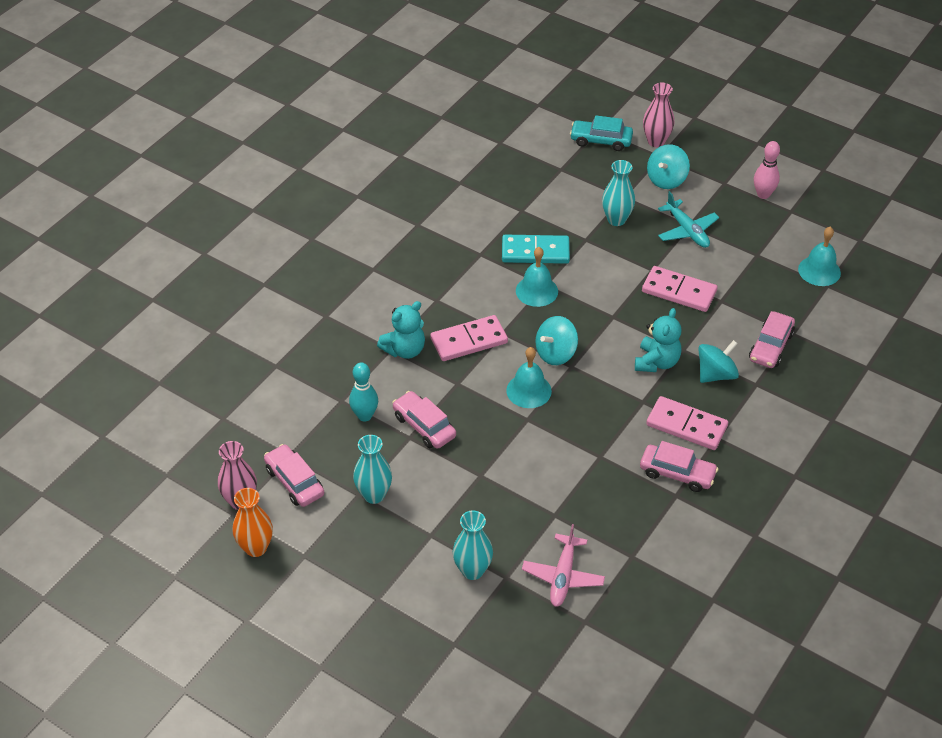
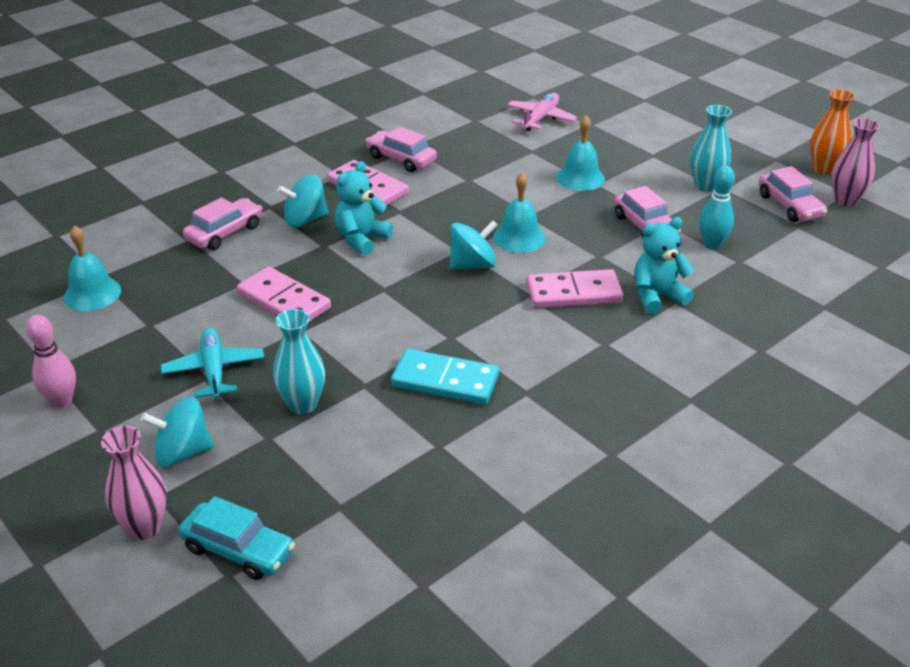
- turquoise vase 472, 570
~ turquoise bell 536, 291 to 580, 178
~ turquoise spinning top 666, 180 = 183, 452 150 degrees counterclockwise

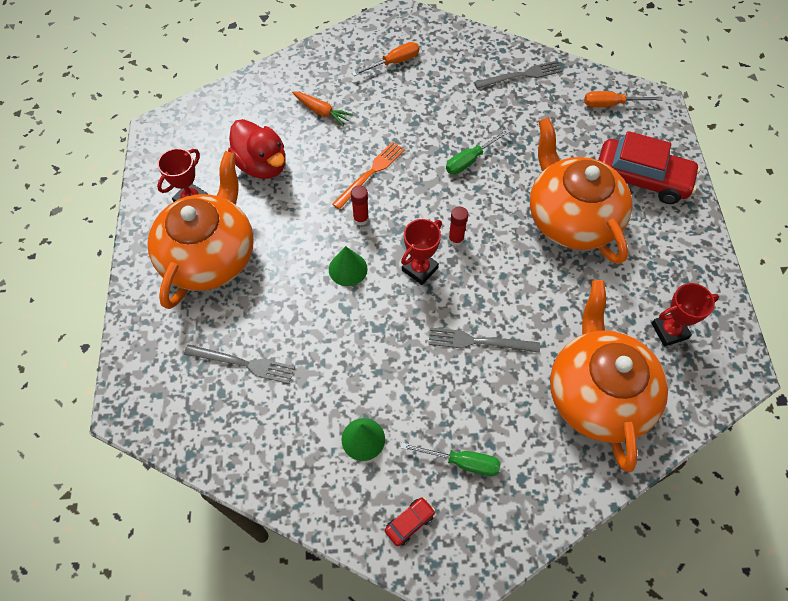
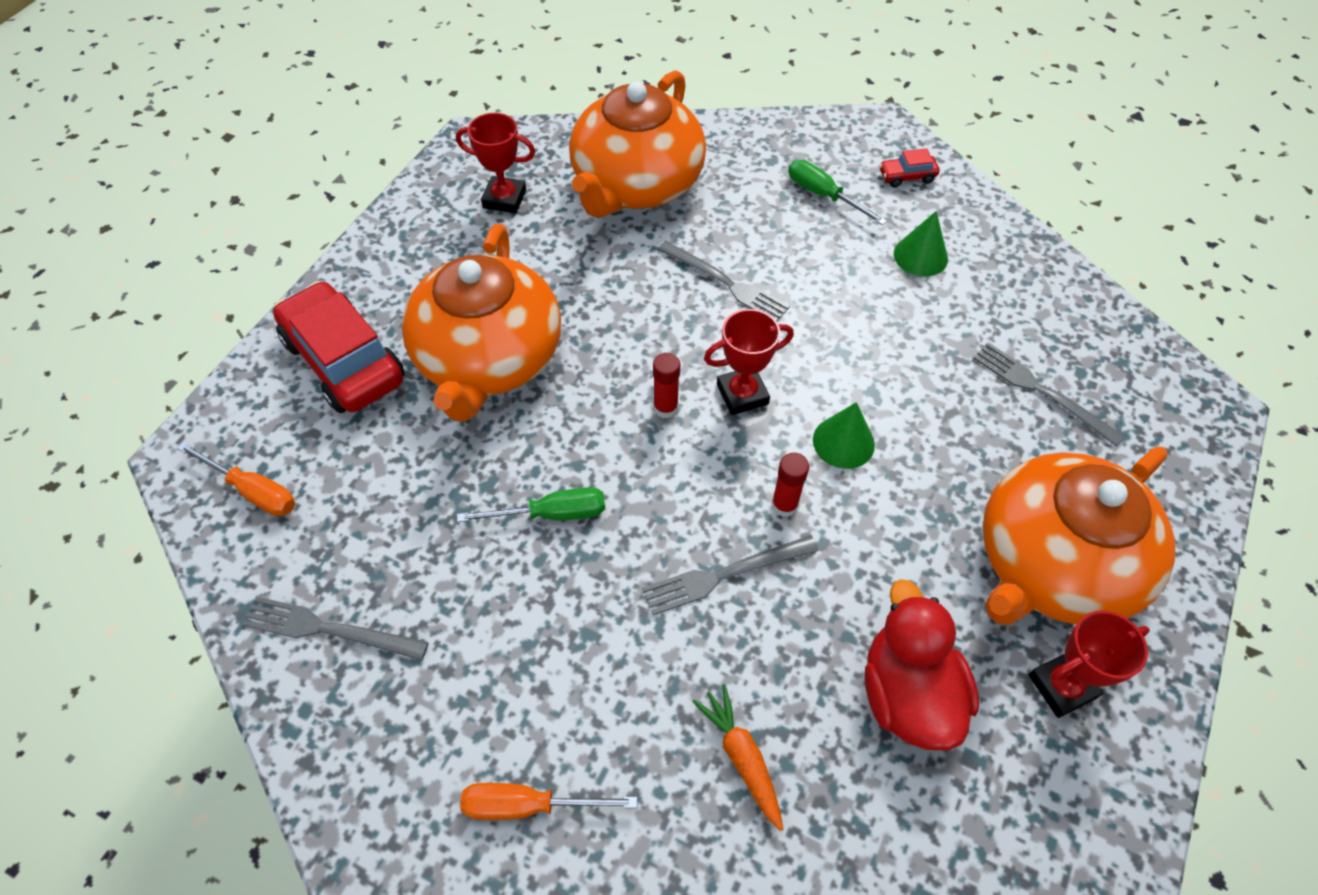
~ orange fork 370, 173 to grey fork 724, 575

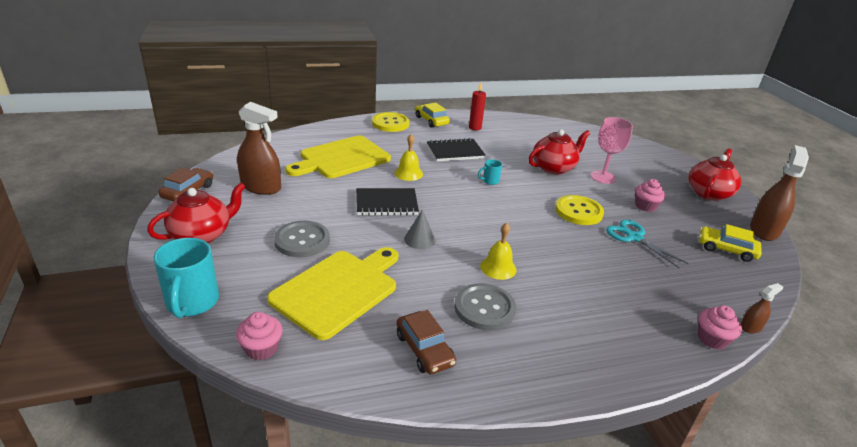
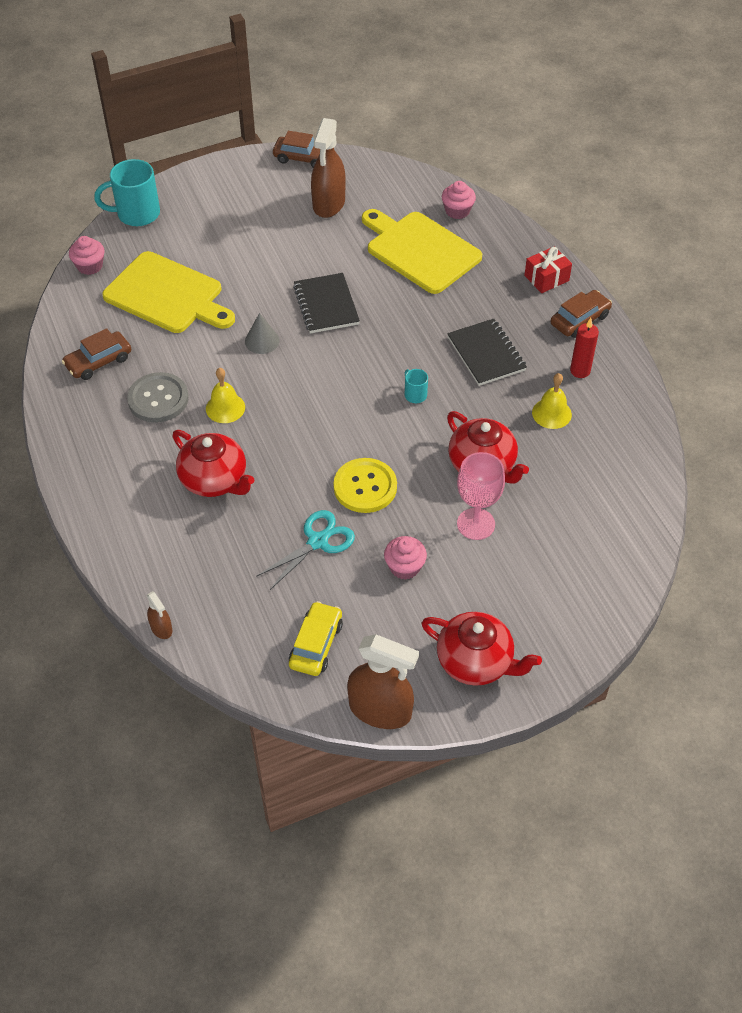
~ red teapot 202, 235 to 215, 480
- grey button 302, 240
~ yellow button 390, 123 to red gift 546, 278
~ yellow bell 408, 173 to 551, 413
~ yellow car 431, 121 to brown car 580, 320
~ pink cupcake 712, 339 to 457, 211

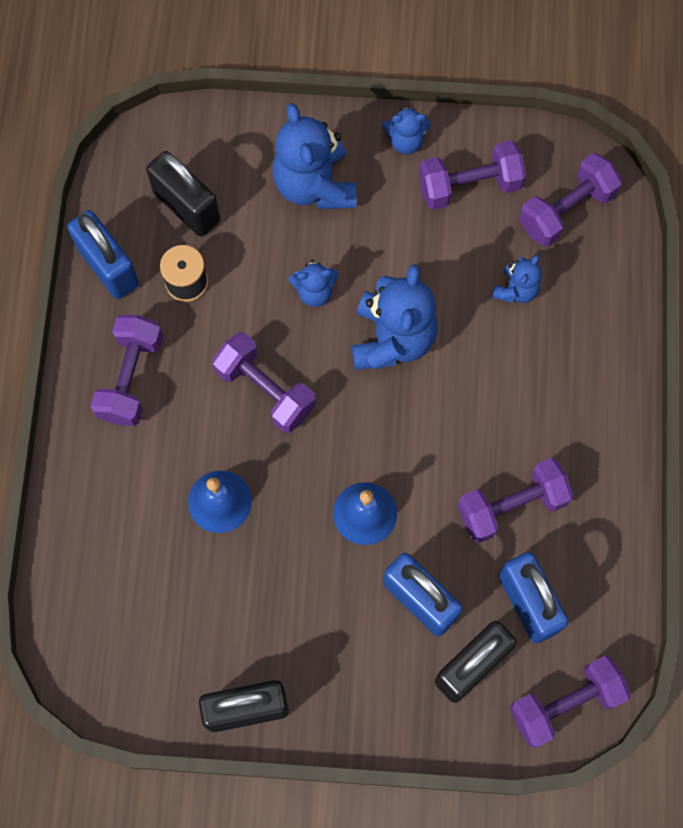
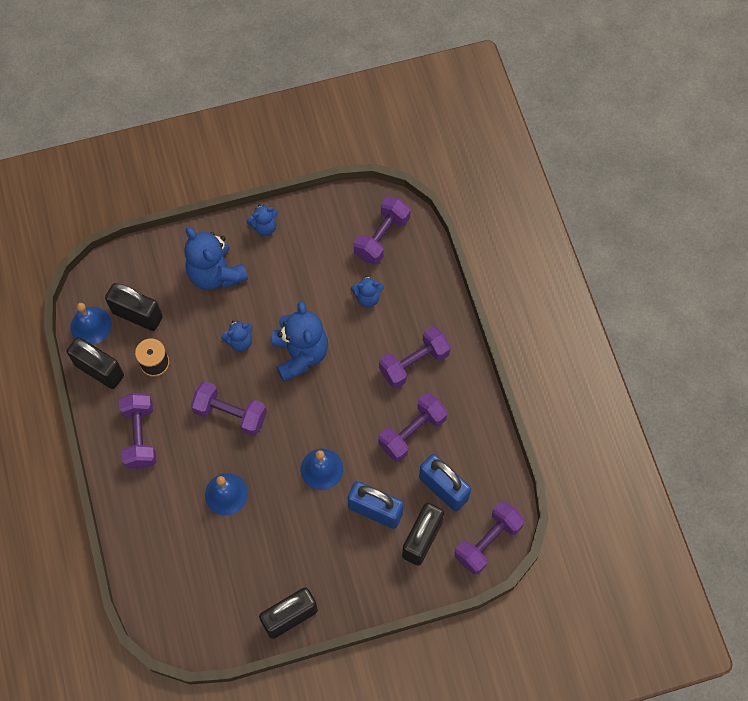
~ blue padlock 108, 267 to black padlock 99, 370
~ purple dumbbell 469, 186 to 414, 363
~ blue teddy bear 516, 290 = 367, 297 75 degrees clockwise
+ blue bell 91, 325

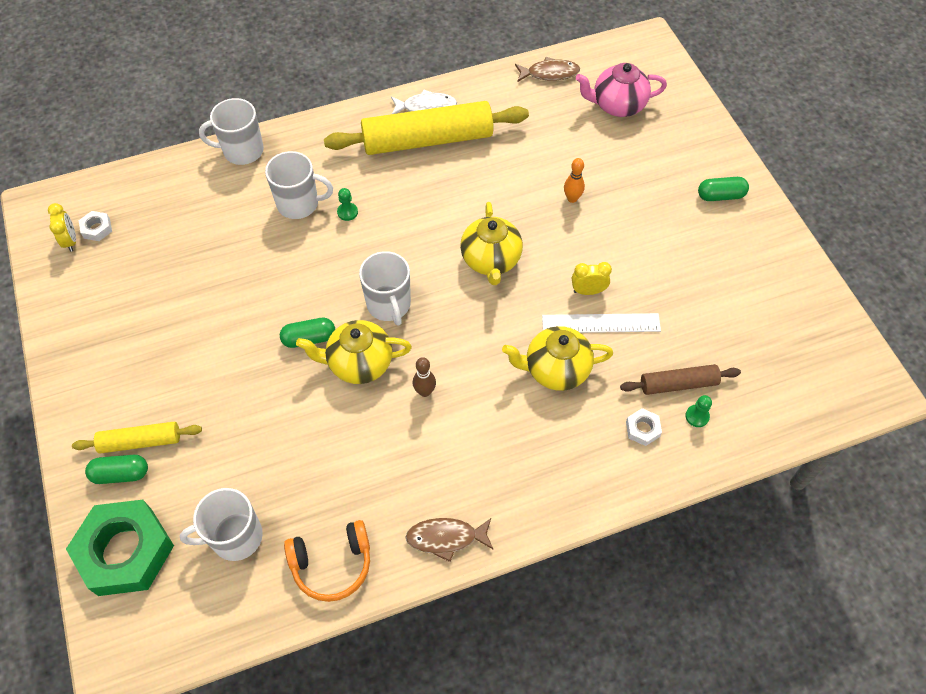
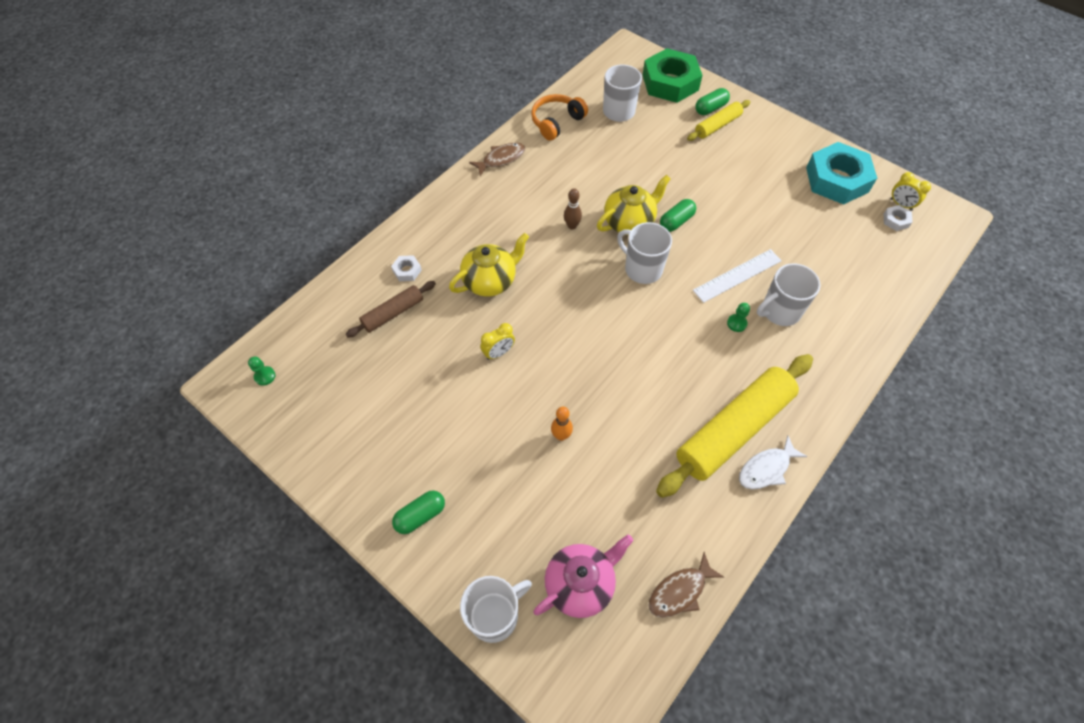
~ white mug 242, 151 to 495, 615
- yellow teapot 491, 260
~ white ruler 601, 323 to 737, 275
~ green pawn 697, 416 to 265, 376
+ turquoise nut 837, 180

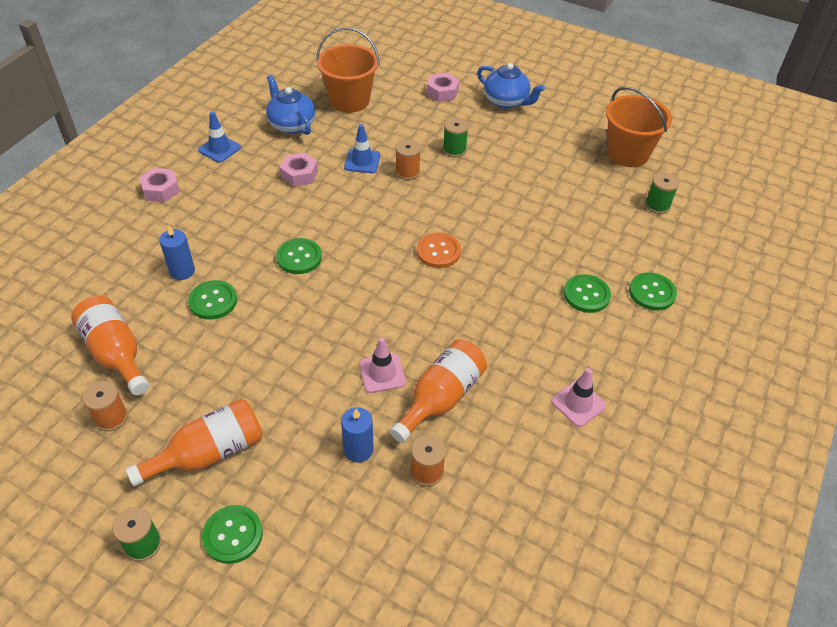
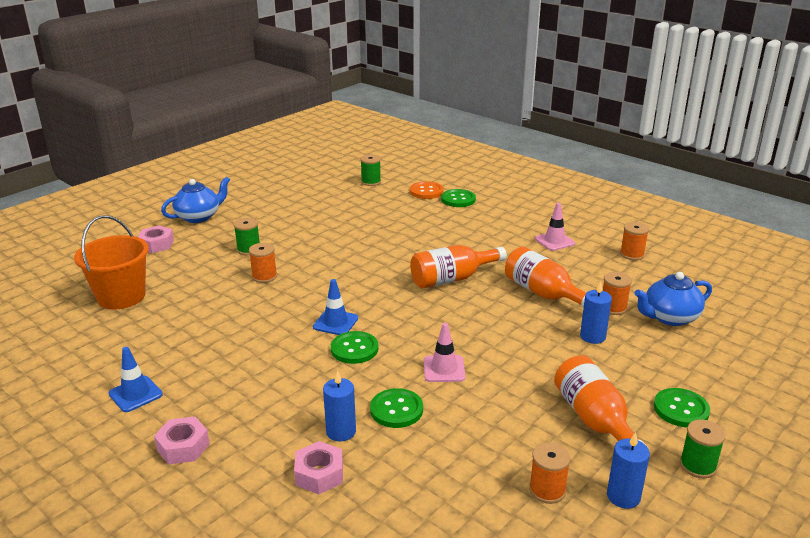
~ orange bottle 116, 353 to 452, 279
~ blue teapot 291, 125 to 669, 317
~ pink nut 299, 174 to 319, 474
~ blue traffic cone 362, 161 to 335, 322
~ pink traffic cone 382, 373 to 444, 369
~ orange button 438, 251 to 426, 191
- green button 586, 295
- orange bucket 627, 153
+ blue candle 623, 496
+ orange spool 632, 254

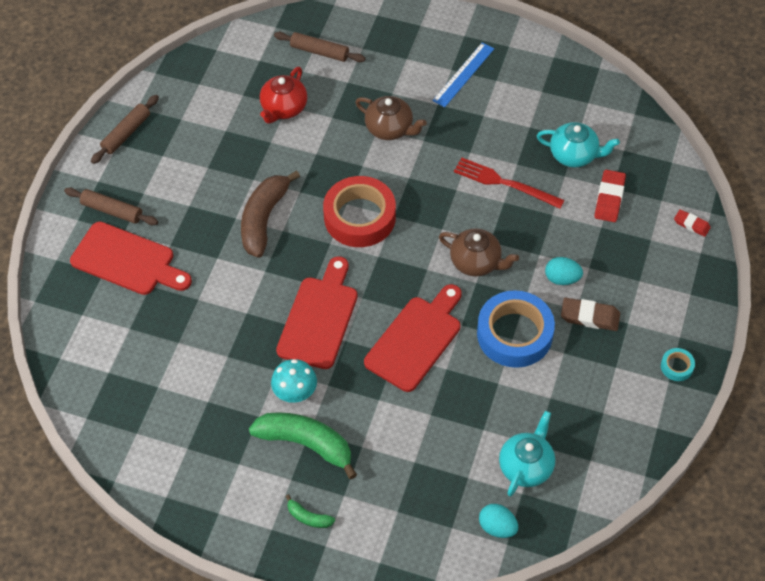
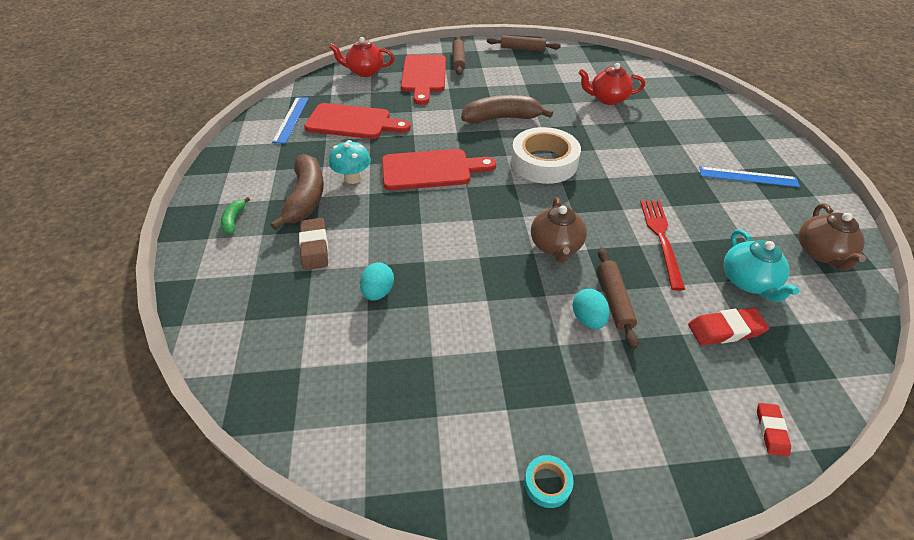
~ green banana 306, 444 to brown banana 306, 198
~ brown rolling pin 319, 52 to 614, 300
~ red tape 359, 217 to white tape 544, 162
~ brown teapot 390, 128 to 821, 253
~ red cutting board 416, 340 to 353, 122
- blue tape 514, 334
~ turquoise egg 497, 527 to 378, 292
- turquoise teapot 526, 466
~ brown eraser 590, 317 to 314, 247
+ blue ruler 291, 119
+ red teapot 365, 72

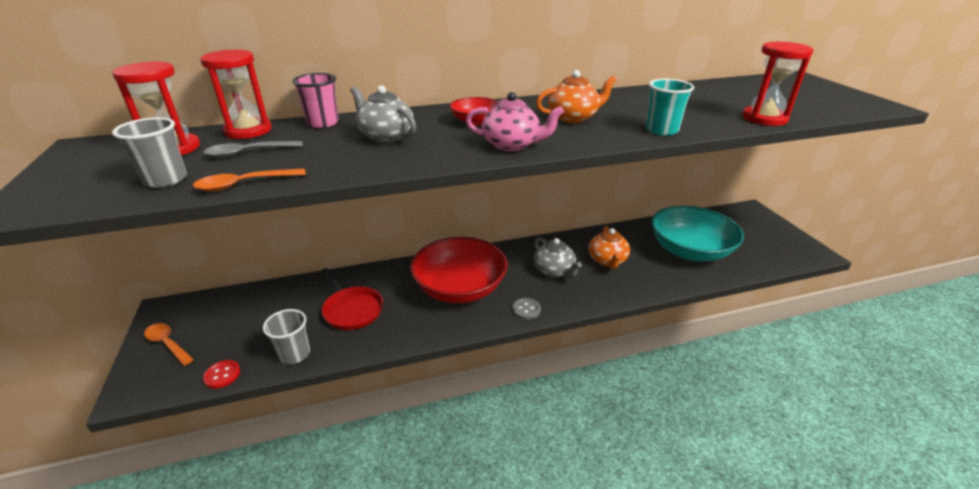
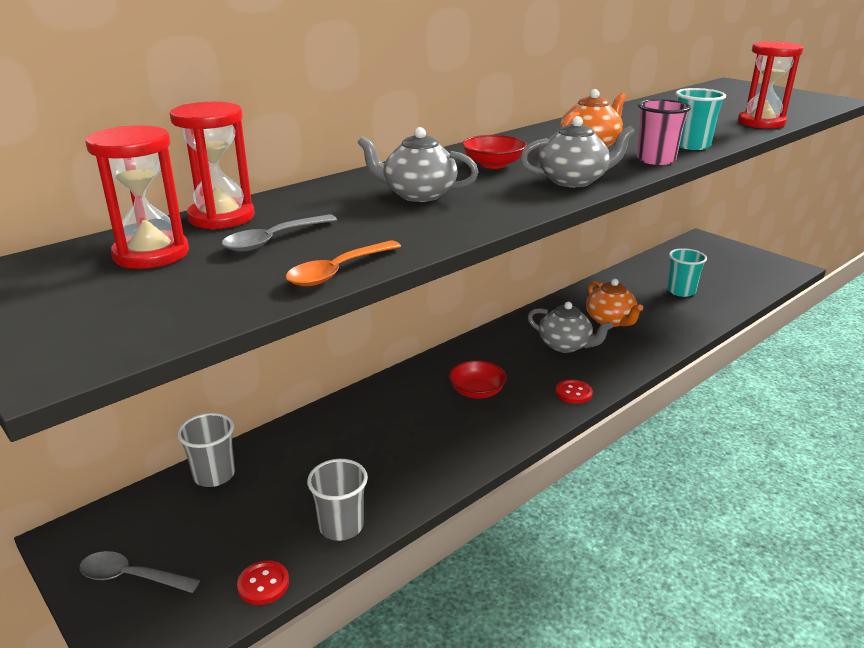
~ grey cup 165, 180 to 214, 475
~ orange spoon 167, 344 to grey spoon 131, 577
~ pink cup 323, 123 to 656, 160
- red pan 352, 310
~ red bowl 460, 288 = 477, 391 x0.46
~ pink teapot 512, 145 to grey teapot 574, 181
~ grey button 526, 309 to red button 573, 393
~ turquoise bowl 690, 250 to turquoise cup 681, 291

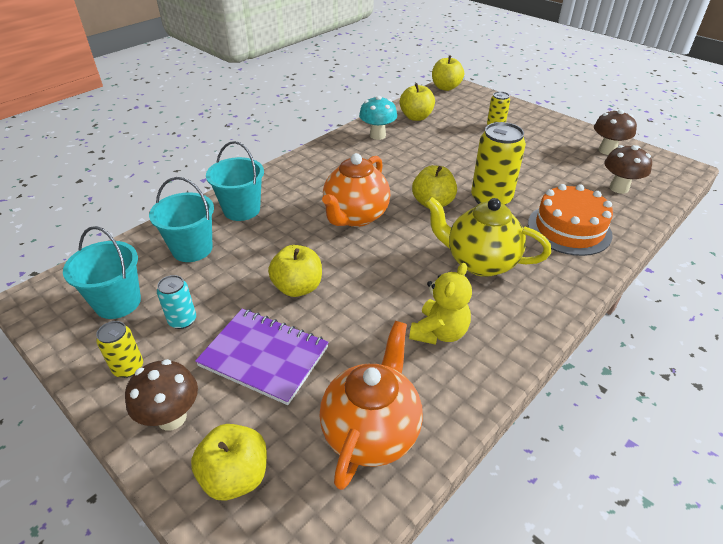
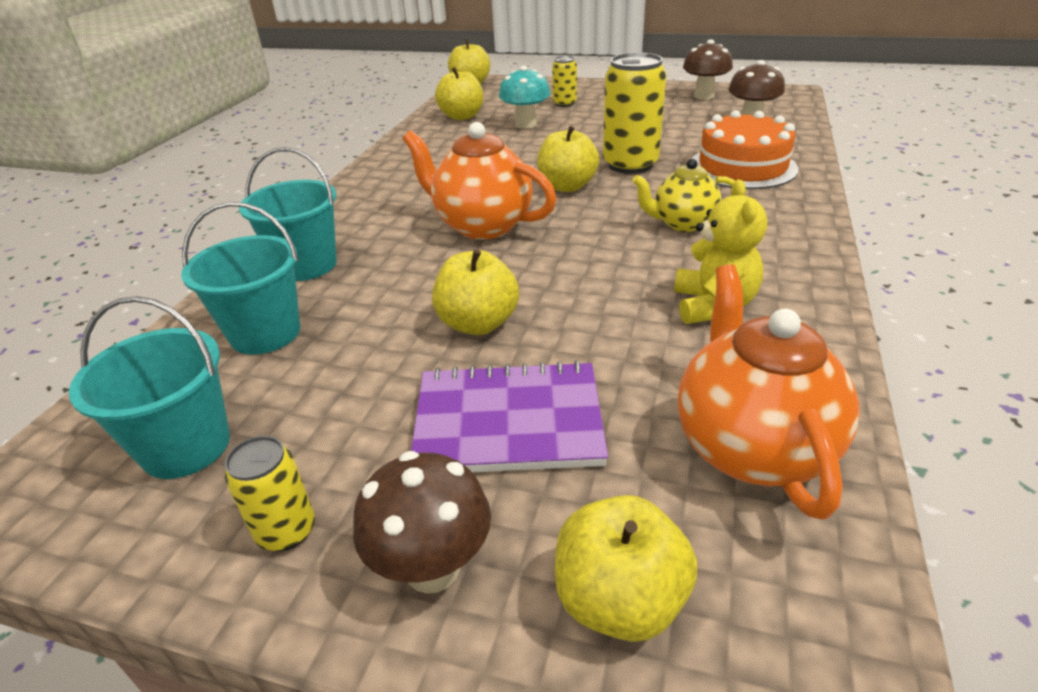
- turquoise can 182, 320
~ orange teapot 355, 216 = 482, 226 120 degrees clockwise
~ turquoise mushroom 377, 135 to 525, 125
~ yellow teapot 480, 262 = 682, 223 x0.63

